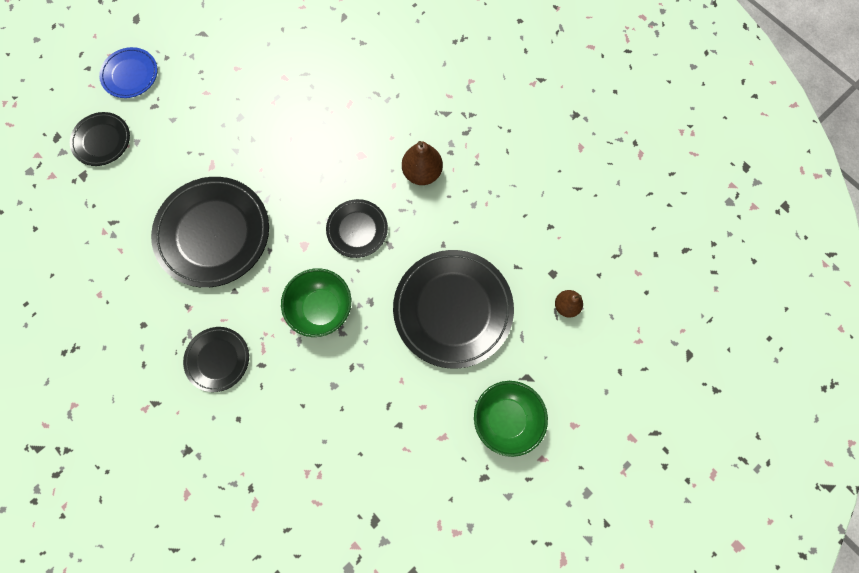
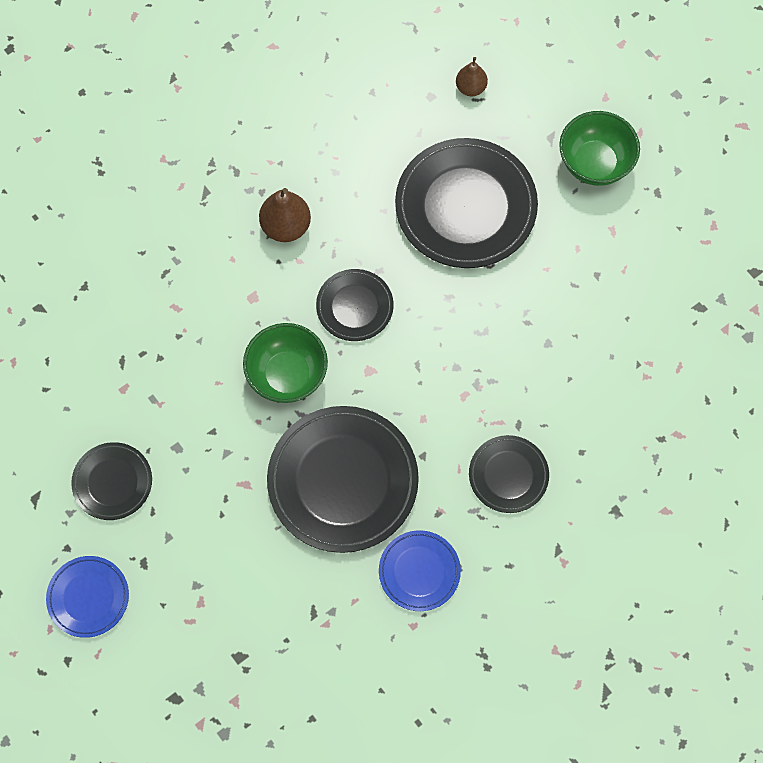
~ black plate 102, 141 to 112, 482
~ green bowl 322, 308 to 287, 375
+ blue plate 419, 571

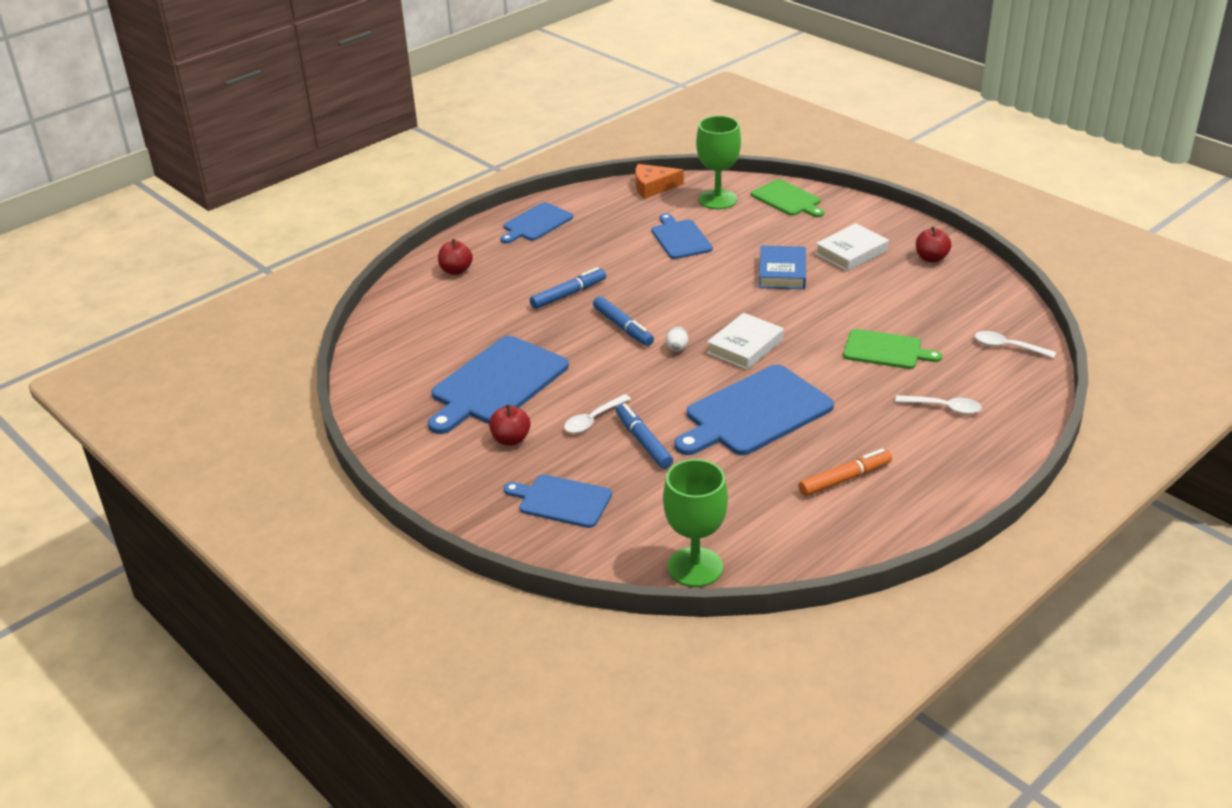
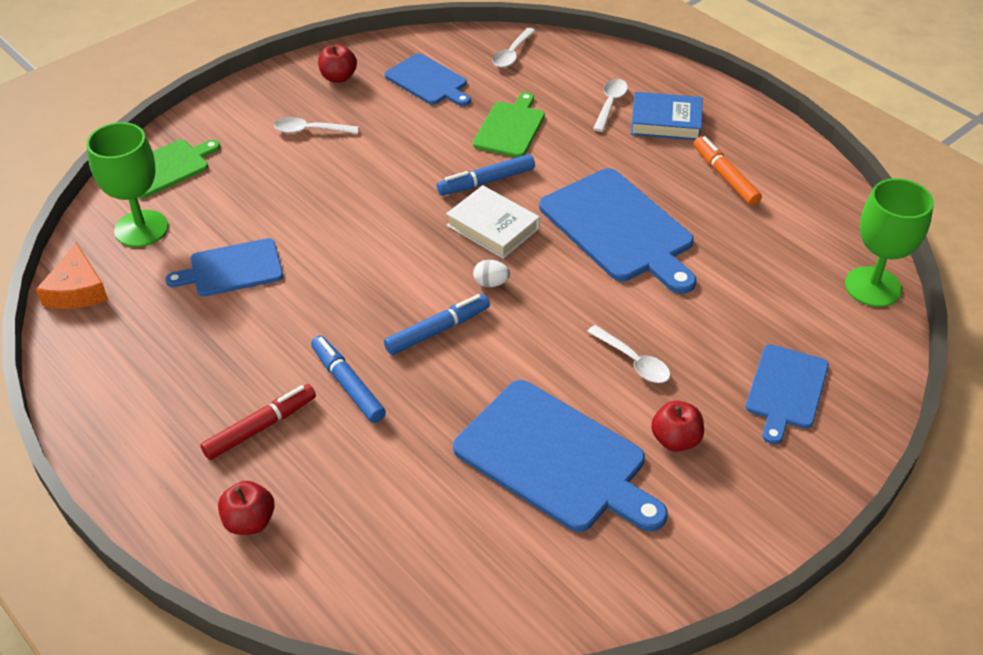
~ blue cutting board 536, 223 to 428, 81
~ blue marker 643, 442 to 486, 182
~ blue book 782, 272 to 666, 122
~ white book 851, 252 to white spoon 310, 130
+ red marker 260, 427

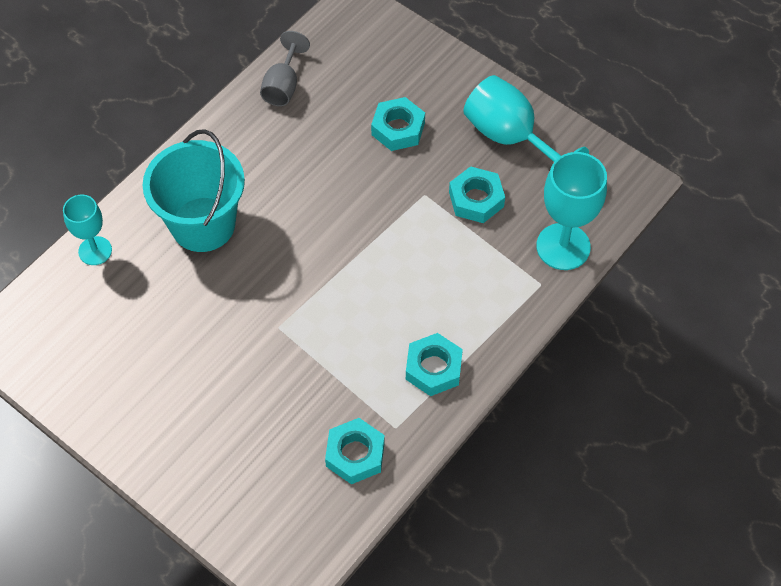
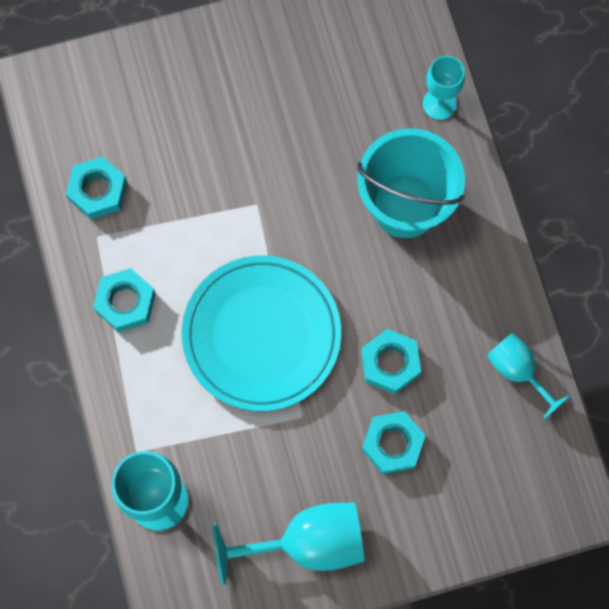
~ grey goblet 283, 86 to turquoise goblet 517, 371
~ turquoise nut 476, 199 to 390, 363
+ turquoise plate 261, 335

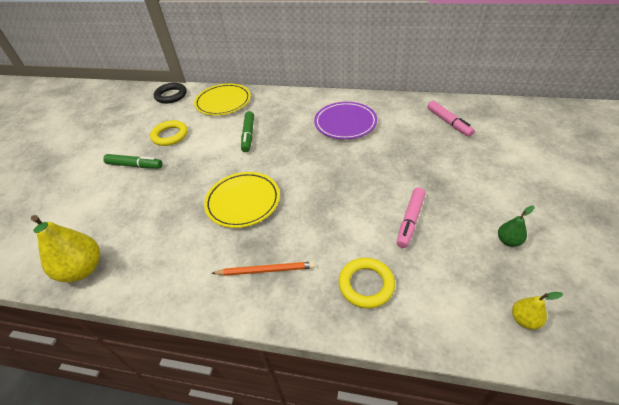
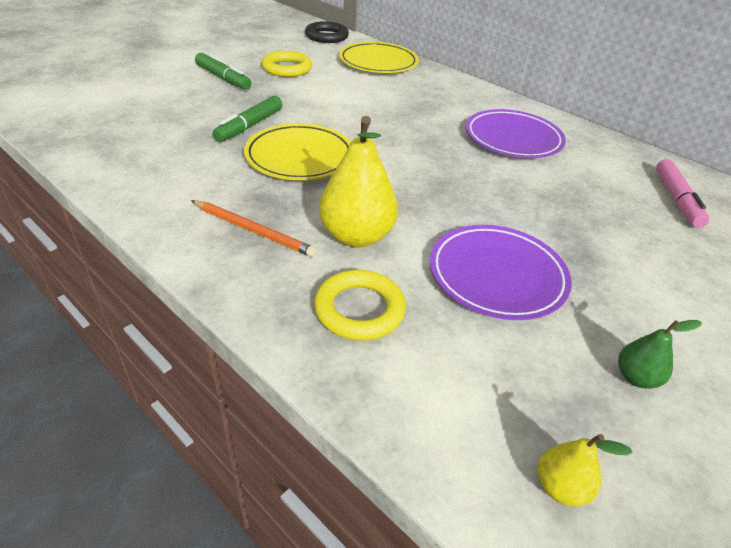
~ yellow pear 83, 269 to 356, 236
~ green marker 248, 135 to 249, 126
~ pink marker 410, 220 to purple plate 497, 276

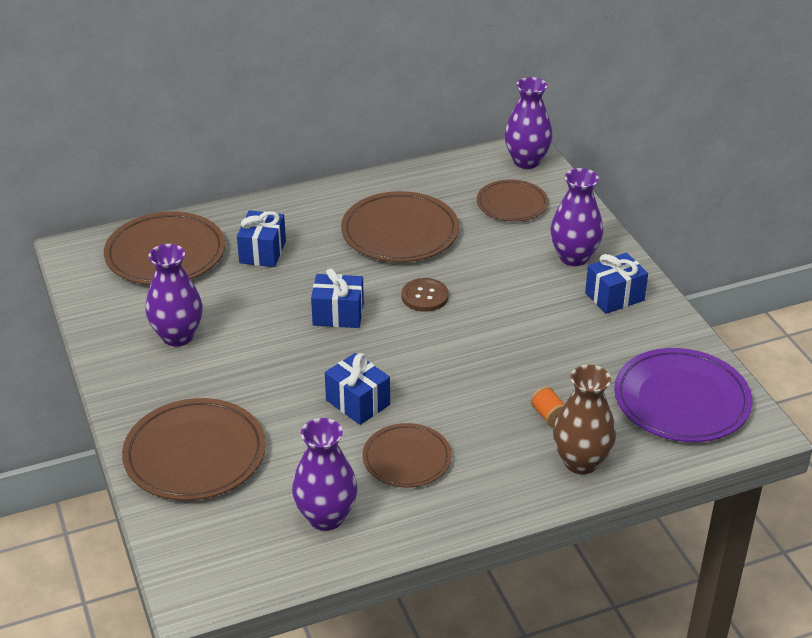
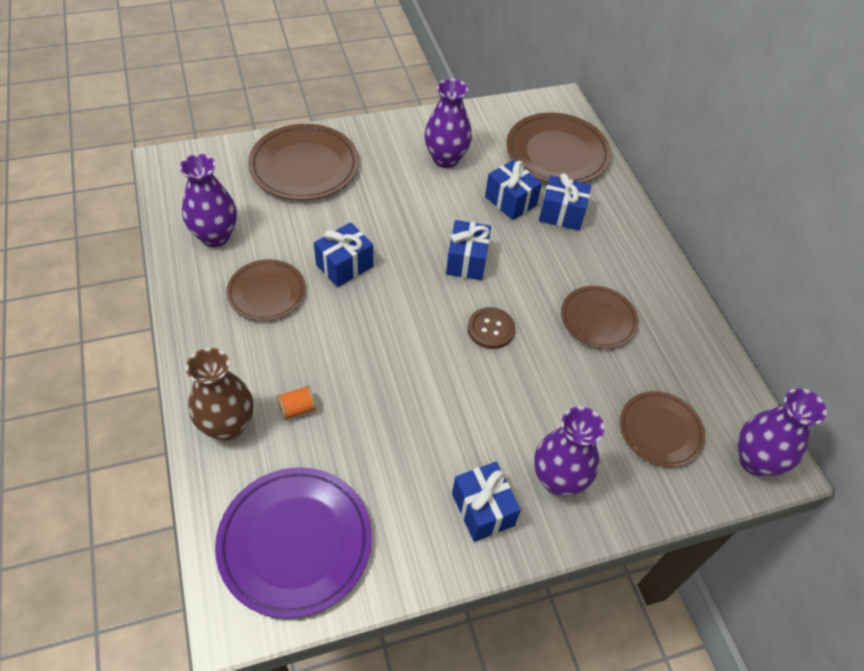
~ brown plate 400, 232 = 598, 319 x0.63
+ blue gift 510, 201

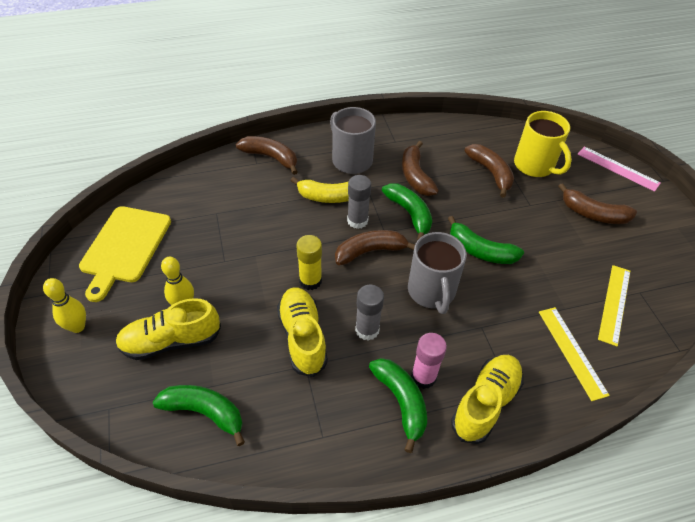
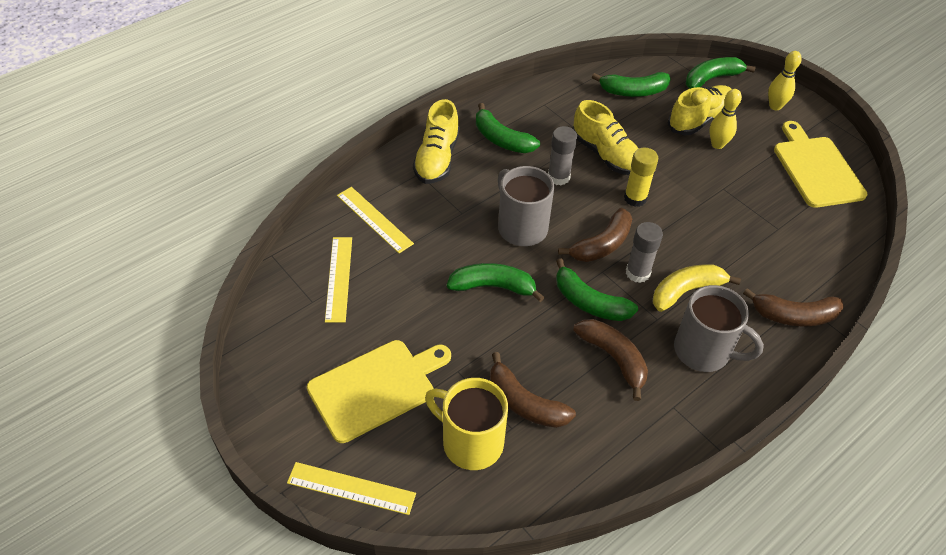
- pink glue stick 423, 377
~ brown banana 593, 214 to yellow cutting board 376, 388
~ pink ruler 618, 168 to yellow ruler 351, 488
+ green banana 711, 79

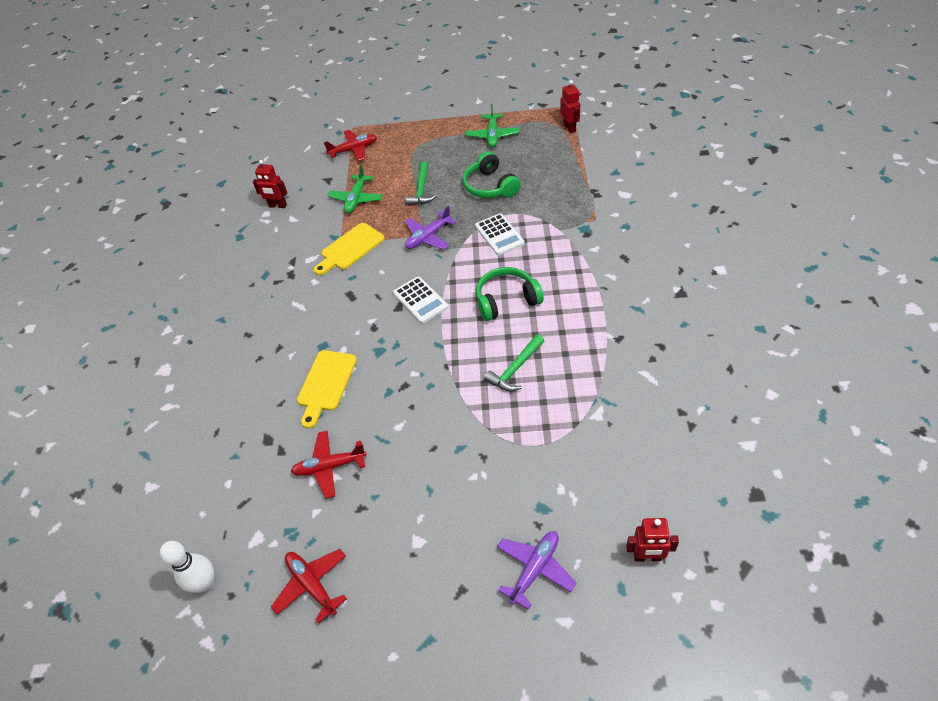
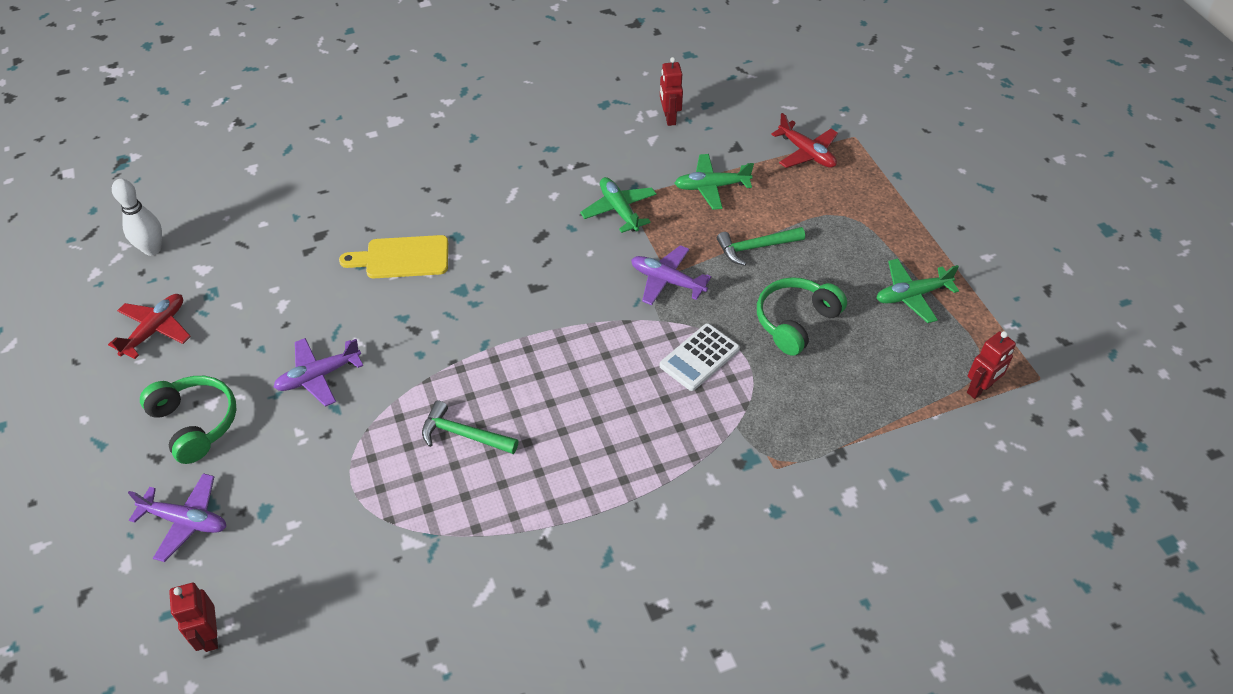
- red plane 329, 466
~ yellow cutting board 350, 248 to green plane 619, 210
- white calculator 420, 300
~ green headphones 506, 300 to 195, 423
+ purple plane 318, 376

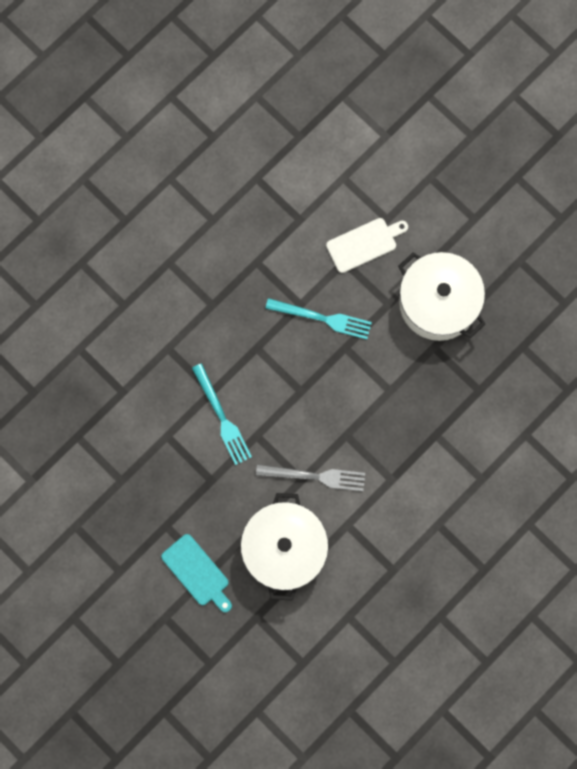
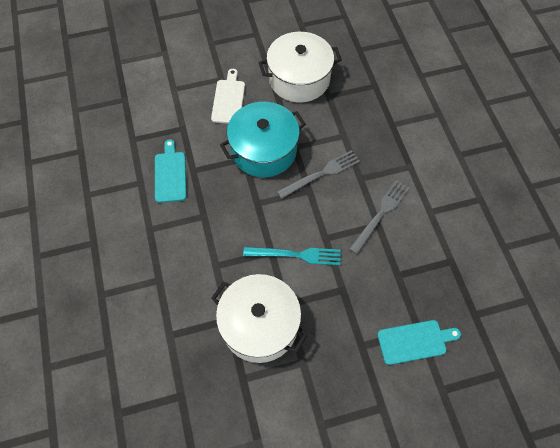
~ white pot 284, 548 to 259, 325
~ turquoise fork 322, 318 to turquoise pot 264, 150
+ turquoise cutting board 170, 174
+ grey fork 321, 174

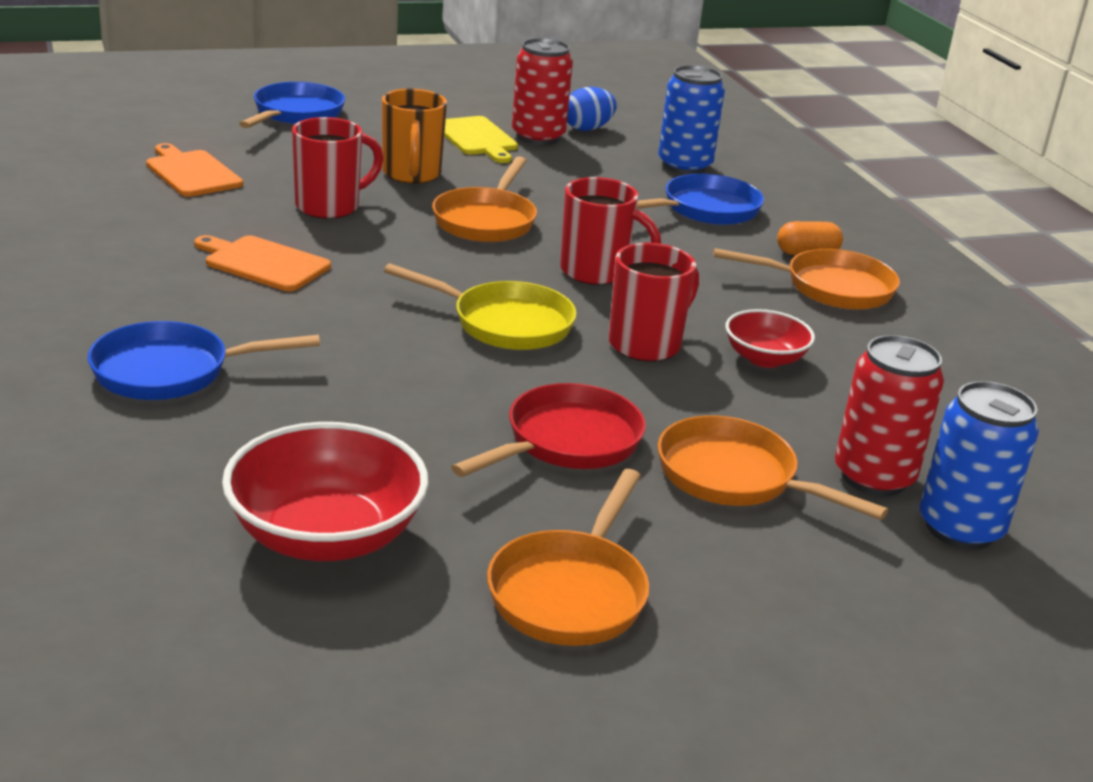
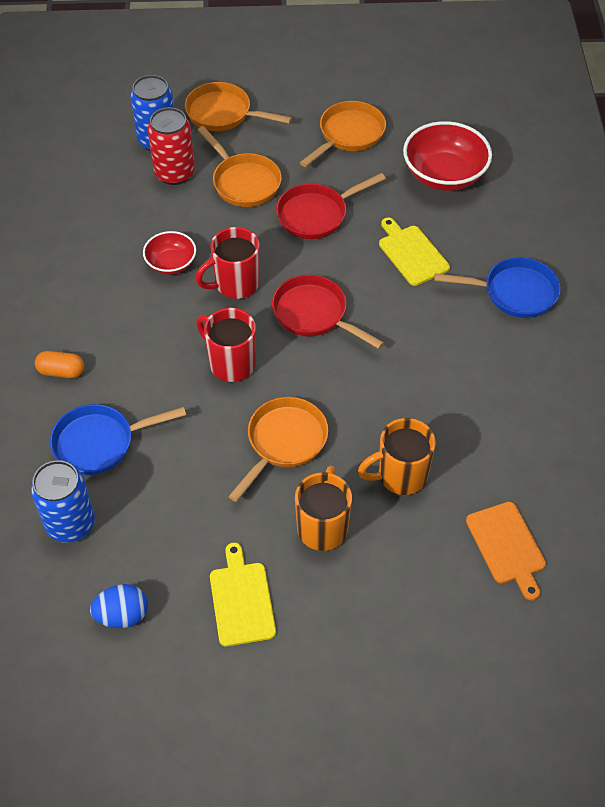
- orange cutting board 263, 263
- blue pan 295, 114
~ red mug 330, 206 to orange mug 400, 476
~ yellow pan 505, 323 to red pan 314, 314
- red can 538, 137
~ orange pan 831, 288 to 223, 113
+ yellow cutting board 411, 253

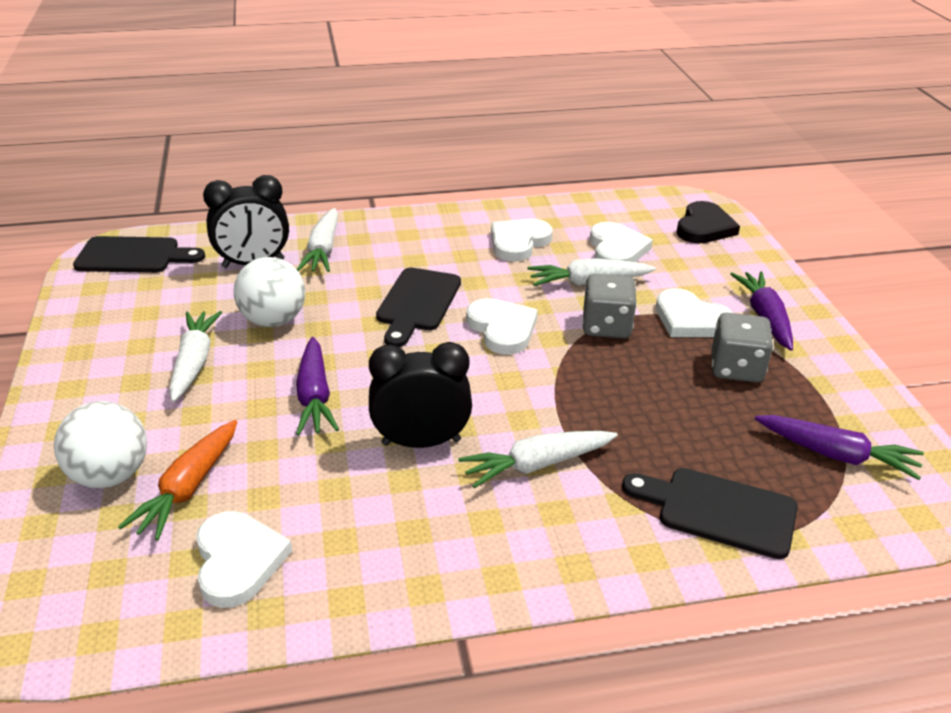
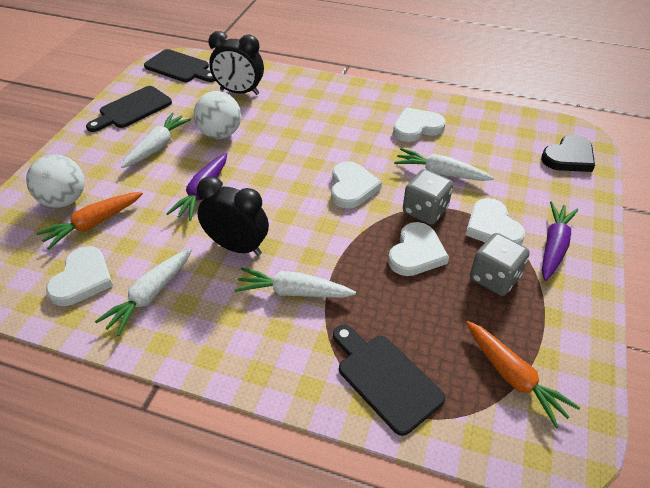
~ white carrot 323, 250 to 150, 295
~ black cutting board 417, 303 to 132, 109
~ white heart 616, 249 to 416, 253
~ purple carrot 836, 455 to orange carrot 513, 377

